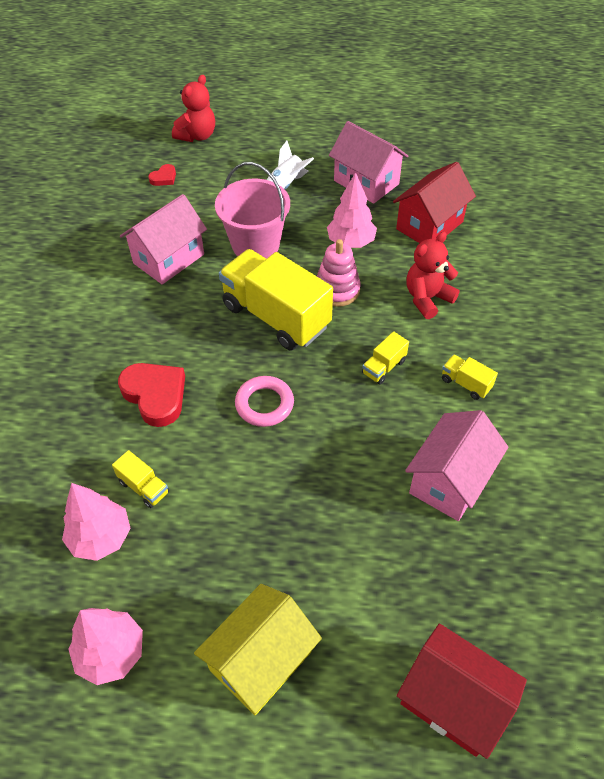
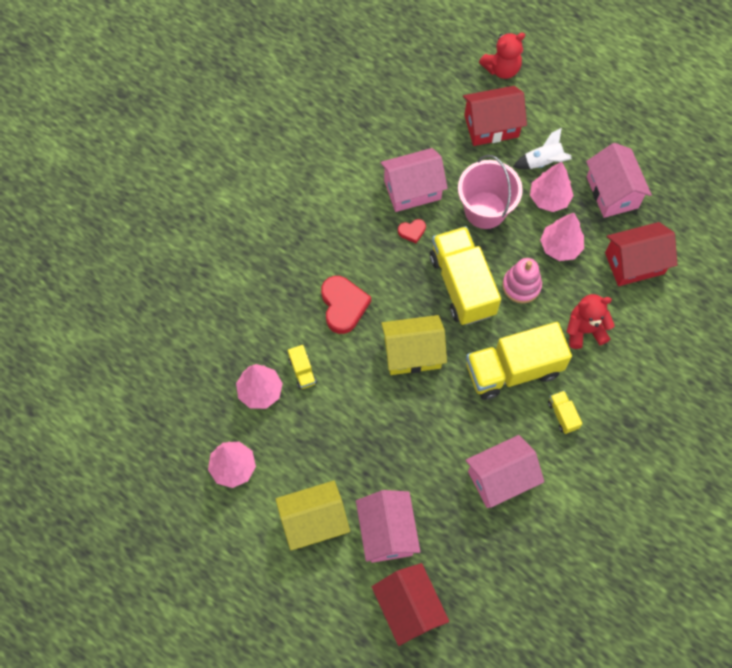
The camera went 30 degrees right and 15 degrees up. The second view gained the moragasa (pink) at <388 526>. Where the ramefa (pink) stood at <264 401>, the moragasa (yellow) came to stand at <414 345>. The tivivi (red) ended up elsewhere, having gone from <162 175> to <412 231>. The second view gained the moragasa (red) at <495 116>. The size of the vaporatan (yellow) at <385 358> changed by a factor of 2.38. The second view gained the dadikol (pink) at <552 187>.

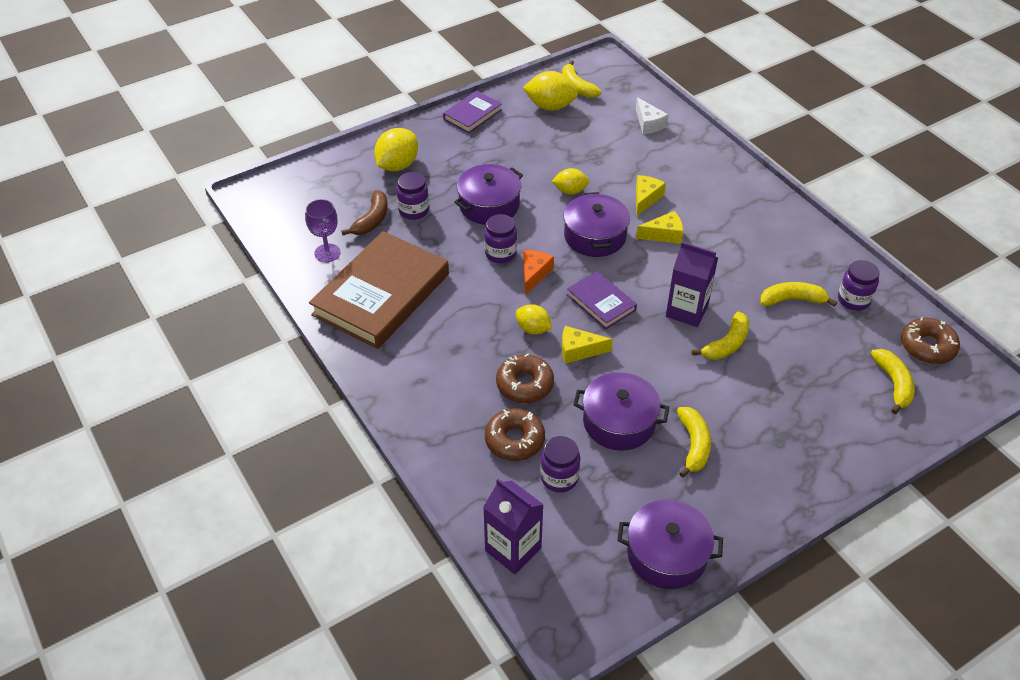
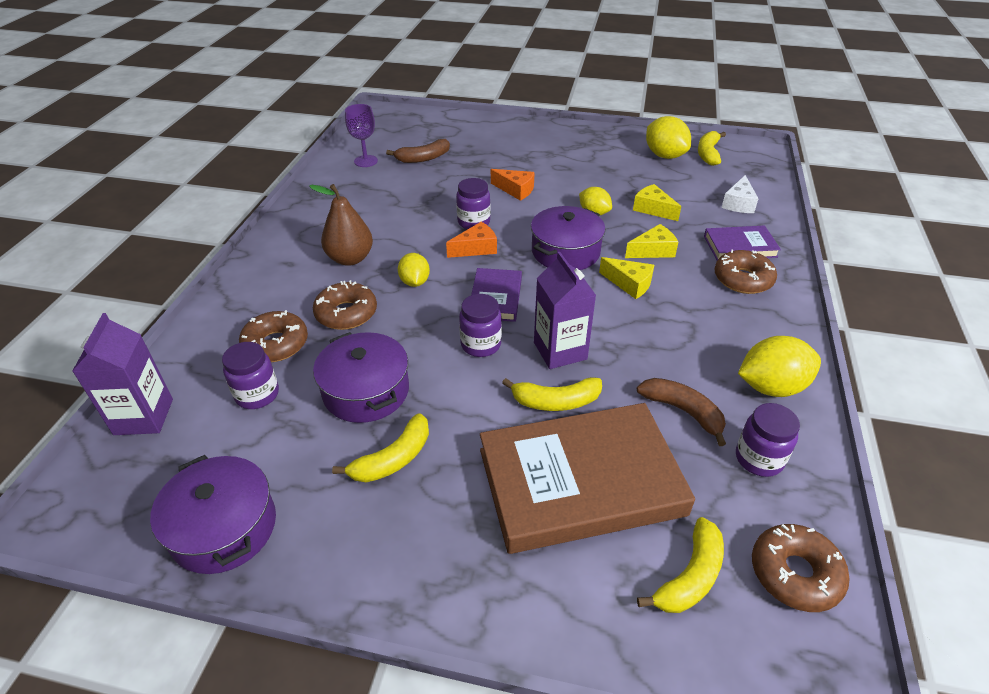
The camera went 45 degrees right and 5 degrees down. The second view gained the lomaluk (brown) at <341 225>. The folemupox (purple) ended up elsewhere, having gone from <412 196> to <480 325>. The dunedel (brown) ended up elsewhere, having gone from <379 290> to <587 478>. Where the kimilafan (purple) stood at <488 194>, the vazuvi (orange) came to stand at <513 185>. The vazuvi (yellow) ended up elsewhere, having gone from <587 344> to <657 202>. What was the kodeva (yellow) at <798 294> turned into the kodeva (brown) at <681 412>. The dunedel (purple) ended up elsewhere, having gone from <472 111> to <742 242>. The second view gained the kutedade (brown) at <746 272>. The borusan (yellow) ended up elsewhere, having gone from <396 149> to <779 366>.

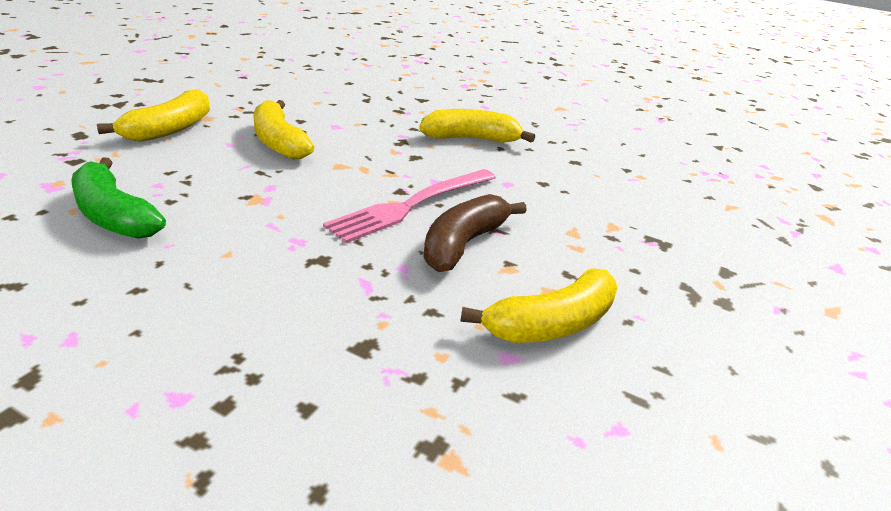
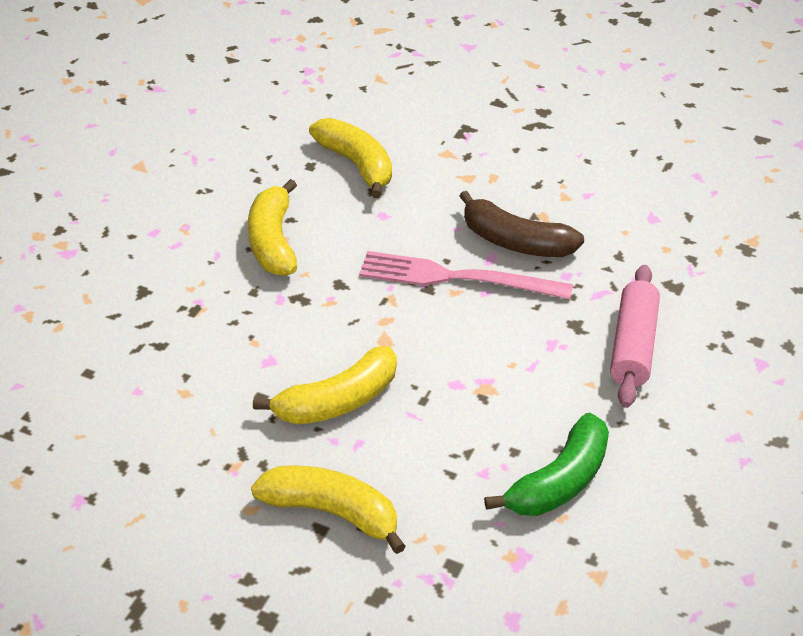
The camera went 90 degrees left and 10 degrees up. The kodeva (yellow) ended up elsewhere, having gone from <538 305> to <350 158>. The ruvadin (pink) at <409 206> ended up facing another way, 150 degrees clockwise from before. The second view gained the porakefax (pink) at <635 336>.

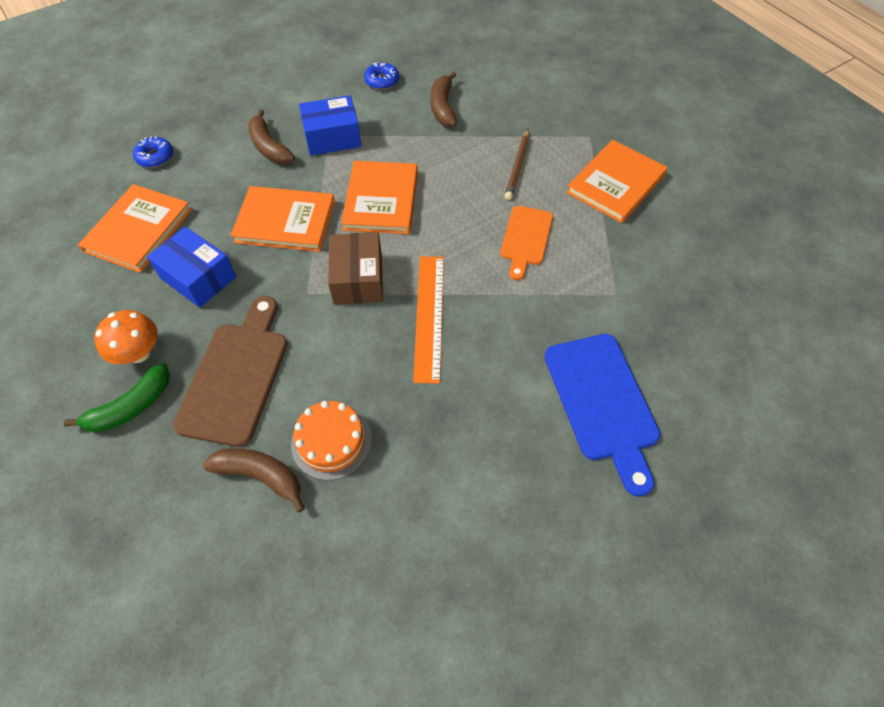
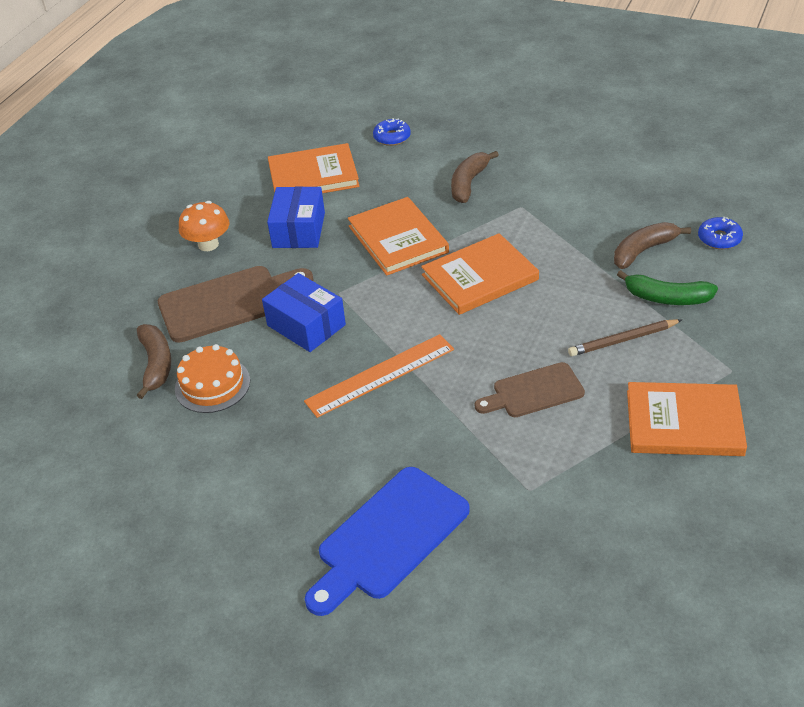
The camera went 60 degrees right and 15 degrees down. The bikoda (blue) ended up elsewhere, having gone from <330 125> to <304 312>. What was the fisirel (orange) at <526 243> turned into the fisirel (brown) at <530 389>. The kodeva (green) ended up elsewhere, having gone from <117 397> to <667 287>. The kutedade (blue) ended up elsewhere, having gone from <381 76> to <720 233>. The second view lost the bikoda (brown) at <355 268>.

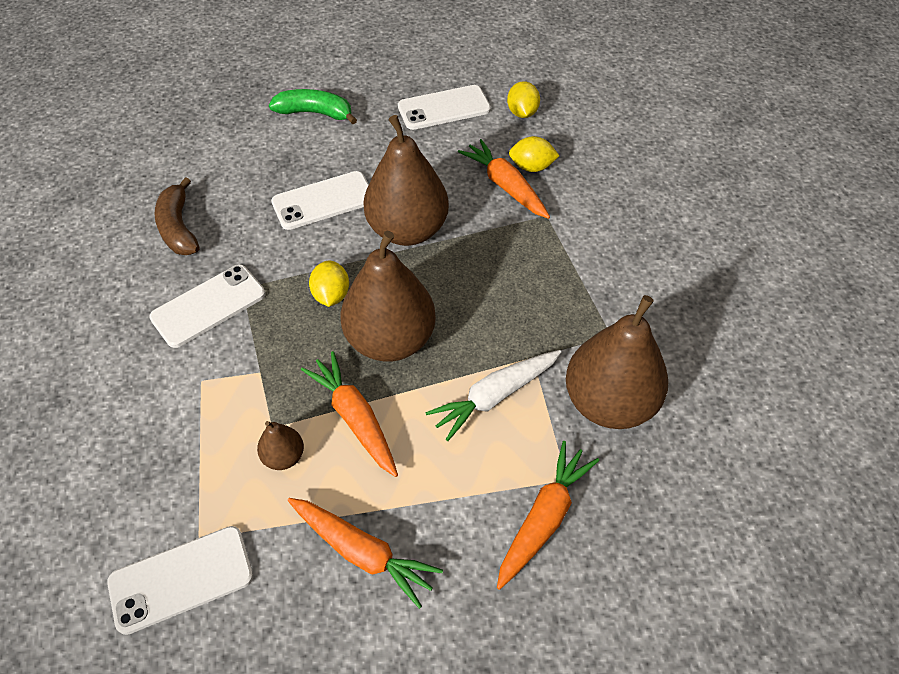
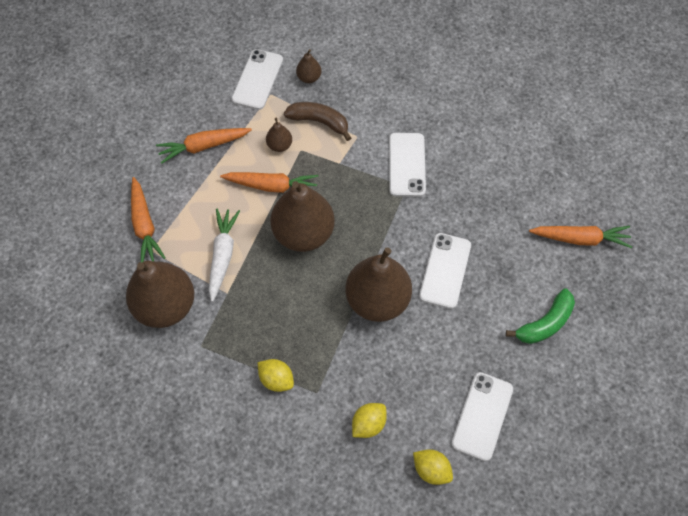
The camera went 130 degrees right and 10 degrees up. The borusan (yellow) ended up elsewhere, having gone from <329 284> to <276 375>. The kodeva (brown) ended up elsewhere, having gone from <177 216> to <317 121>. The second view gained the lomaluk (brown) at <308 66>. The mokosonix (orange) ended up elsewhere, having gone from <504 179> to <580 237>.

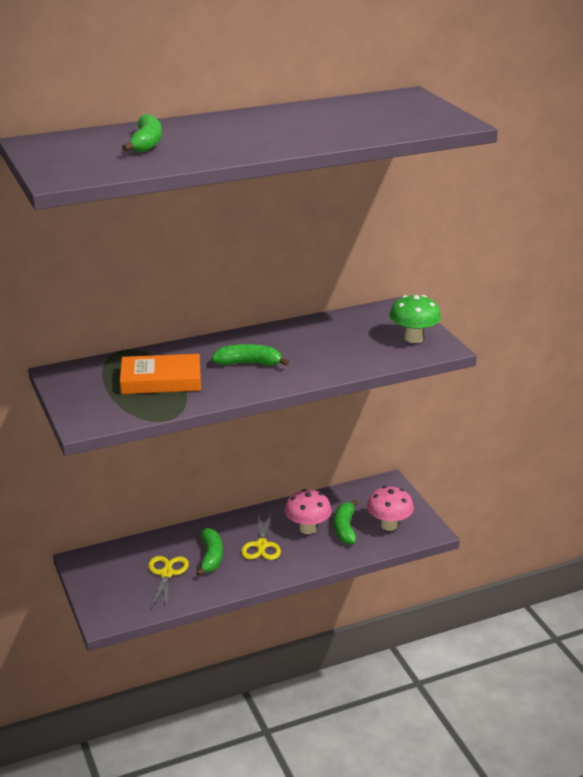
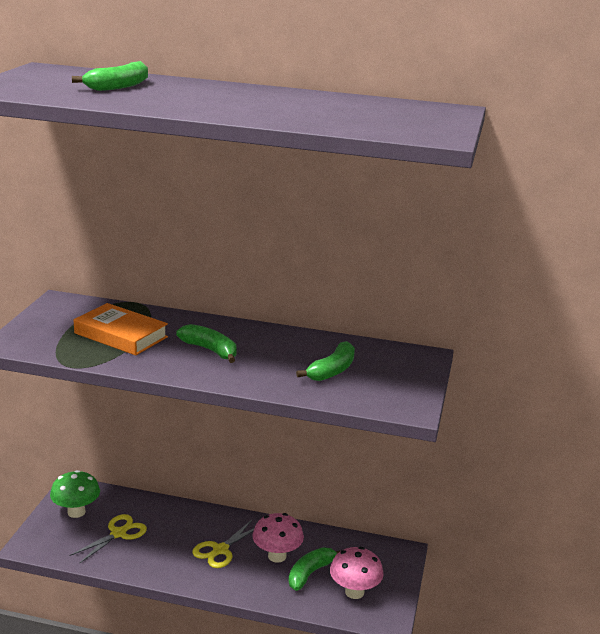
The camera went 35 degrees right and 5 degrees down. The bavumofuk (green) ended up elsewhere, having gone from <415 319> to <75 494>. The kodeva (green) ended up elsewhere, having gone from <209 552> to <325 361>.

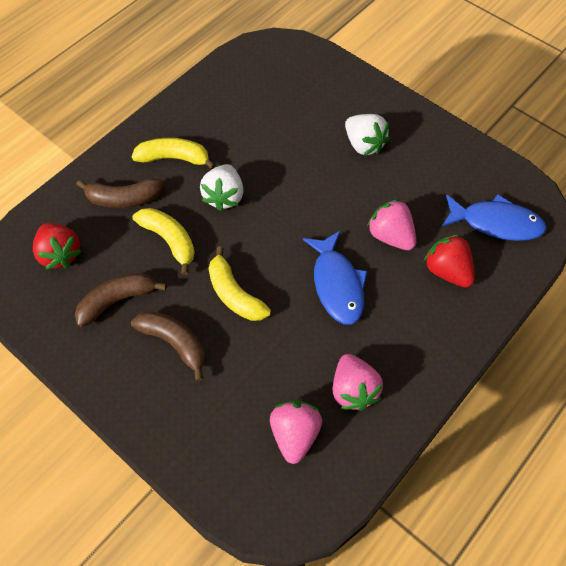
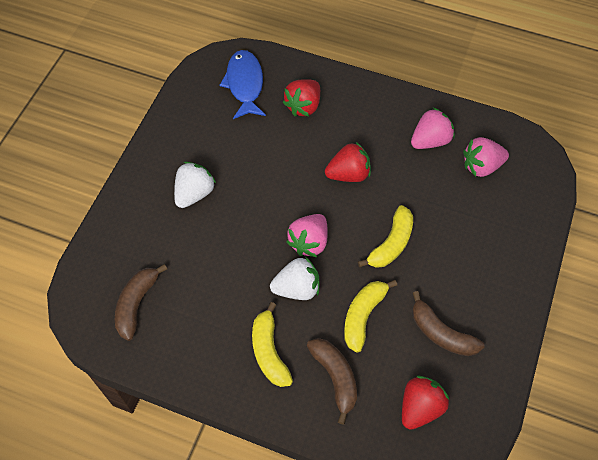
The camera went 110 degrees left and 0 degrees up. The kodeva (brown) ended up elsewhere, having gone from <168 346> to <141 302>. The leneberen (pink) ended up elsewhere, having gone from <391 224> to <307 235>. Where the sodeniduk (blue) stood at <335 278>, the leneberen (red) came to stand at <348 162>.

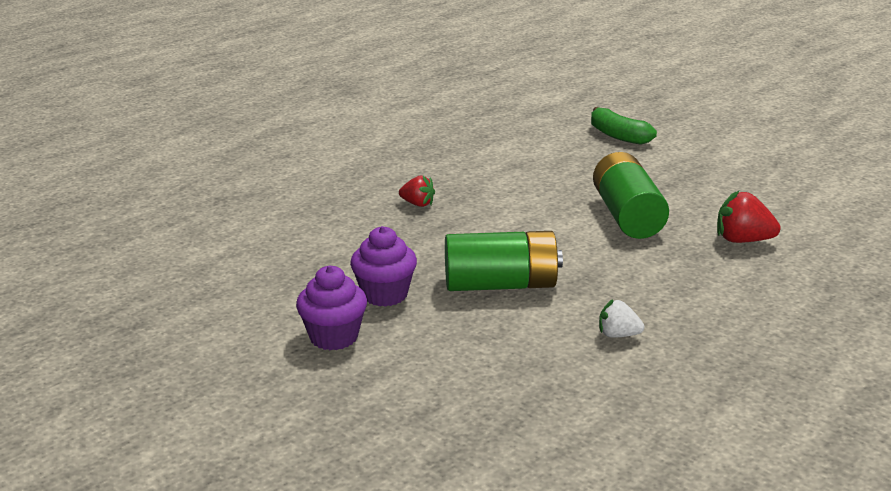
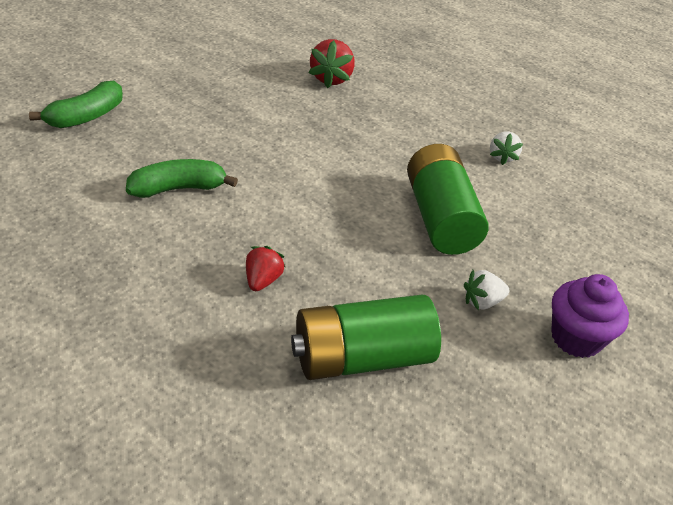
The camera went 100 degrees left and 15 degrees up. The second view gained the kodeva (green) at <182 178>. The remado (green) ended up elsewhere, having gone from <631 195> to <366 337>. Where the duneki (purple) stood at <383 266>, the leneberen (white) came to stand at <486 290>.

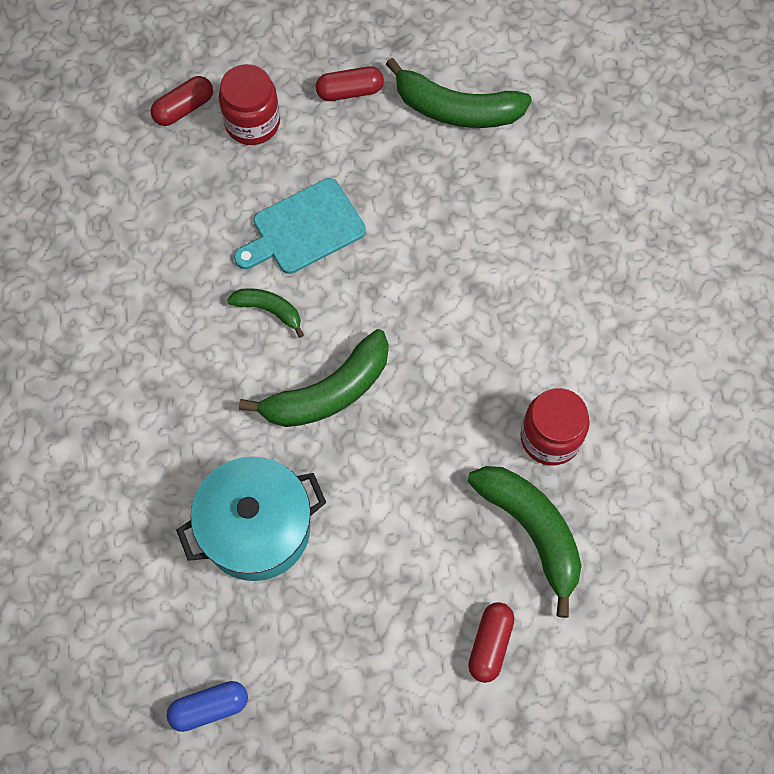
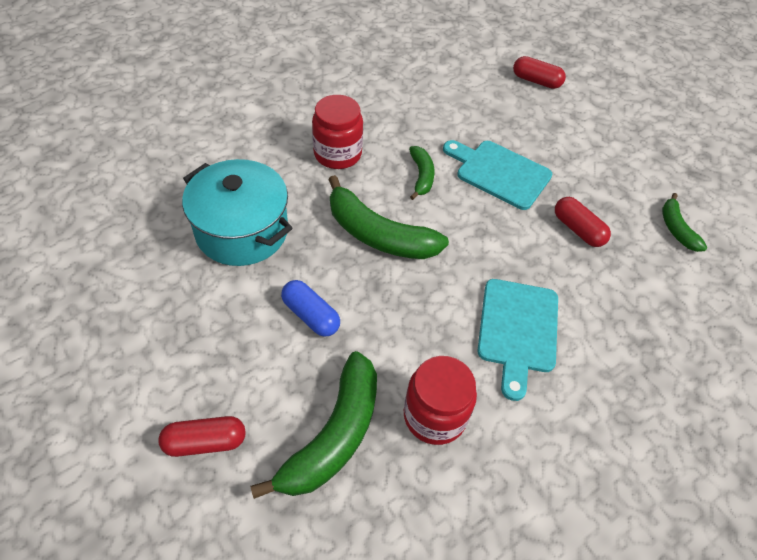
The camera went 60 degrees right and 15 degrees down. The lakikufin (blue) ended up elsewhere, having gone from <207 706> to <310 308>. The folemupox (red) ended up elsewhere, having gone from <249 104> to <337 132>. The second view gained the fisirel (turquoise) at <517 340>. The lakikufin (red) ended up elsewhere, having gone from <350 83> to <583 222>. The size of the kodeva (green) at <459 93> changed by a factor of 0.54.

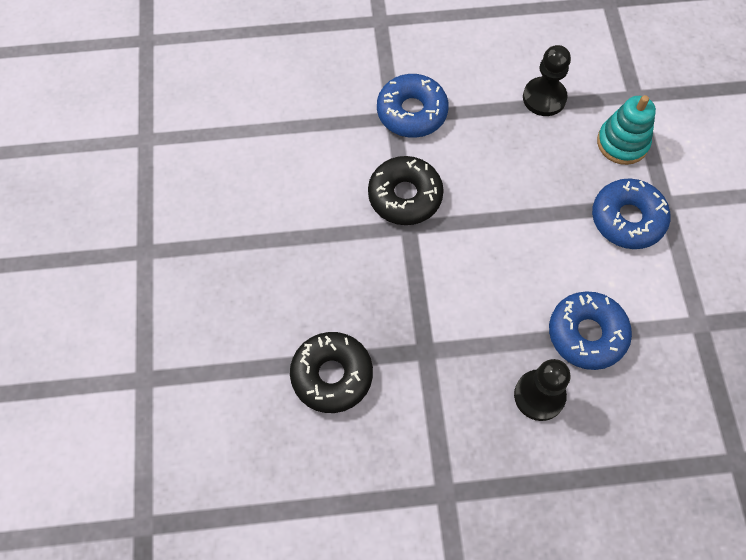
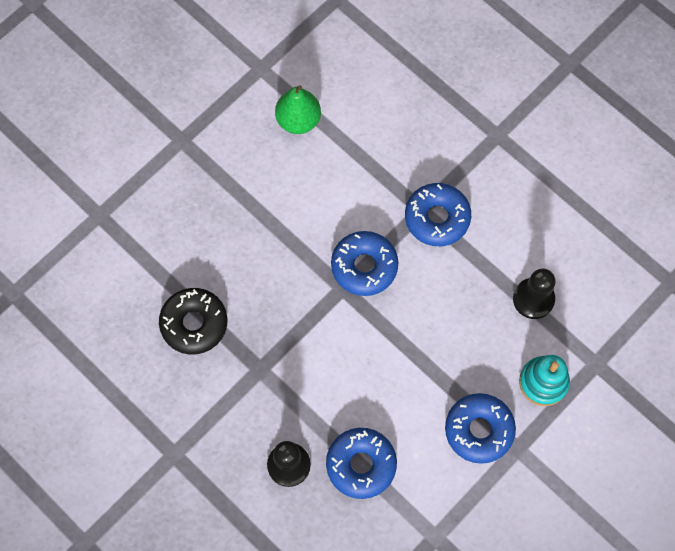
The camera went 50 degrees right and 5 degrees up. The second view gained the lomaluk (green) at <298 109>. What was the kutedade (black) at <406 190> turned into the kutedade (blue) at <364 263>.

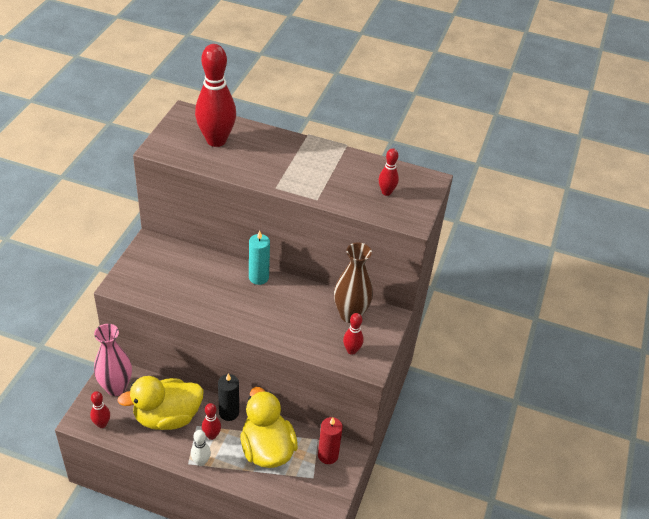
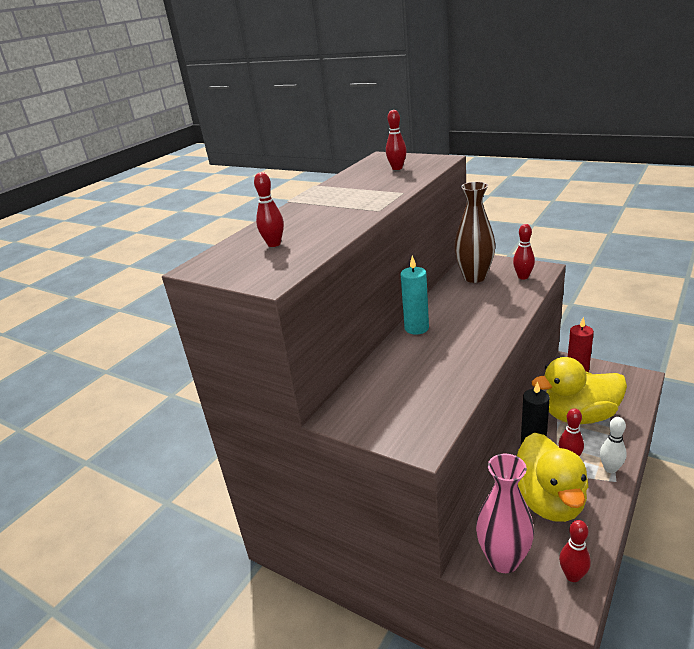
The camera went 70 degrees left and 15 degrees down. The size of the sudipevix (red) at <215 95> changed by a factor of 0.48.

